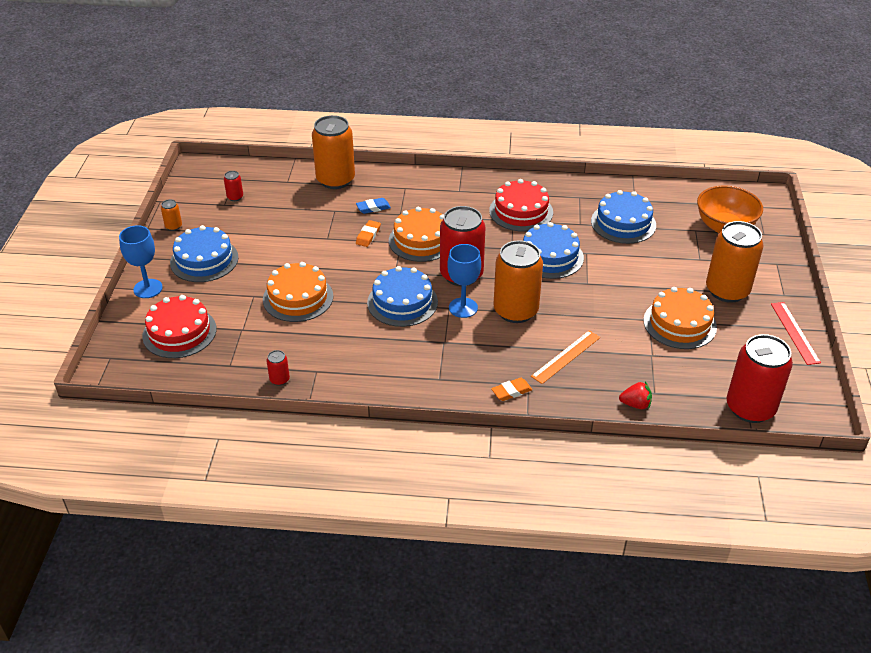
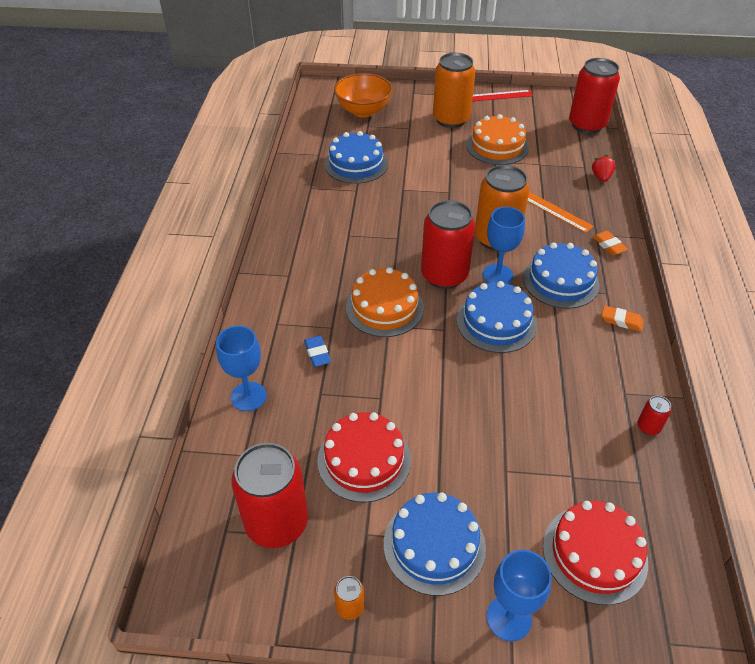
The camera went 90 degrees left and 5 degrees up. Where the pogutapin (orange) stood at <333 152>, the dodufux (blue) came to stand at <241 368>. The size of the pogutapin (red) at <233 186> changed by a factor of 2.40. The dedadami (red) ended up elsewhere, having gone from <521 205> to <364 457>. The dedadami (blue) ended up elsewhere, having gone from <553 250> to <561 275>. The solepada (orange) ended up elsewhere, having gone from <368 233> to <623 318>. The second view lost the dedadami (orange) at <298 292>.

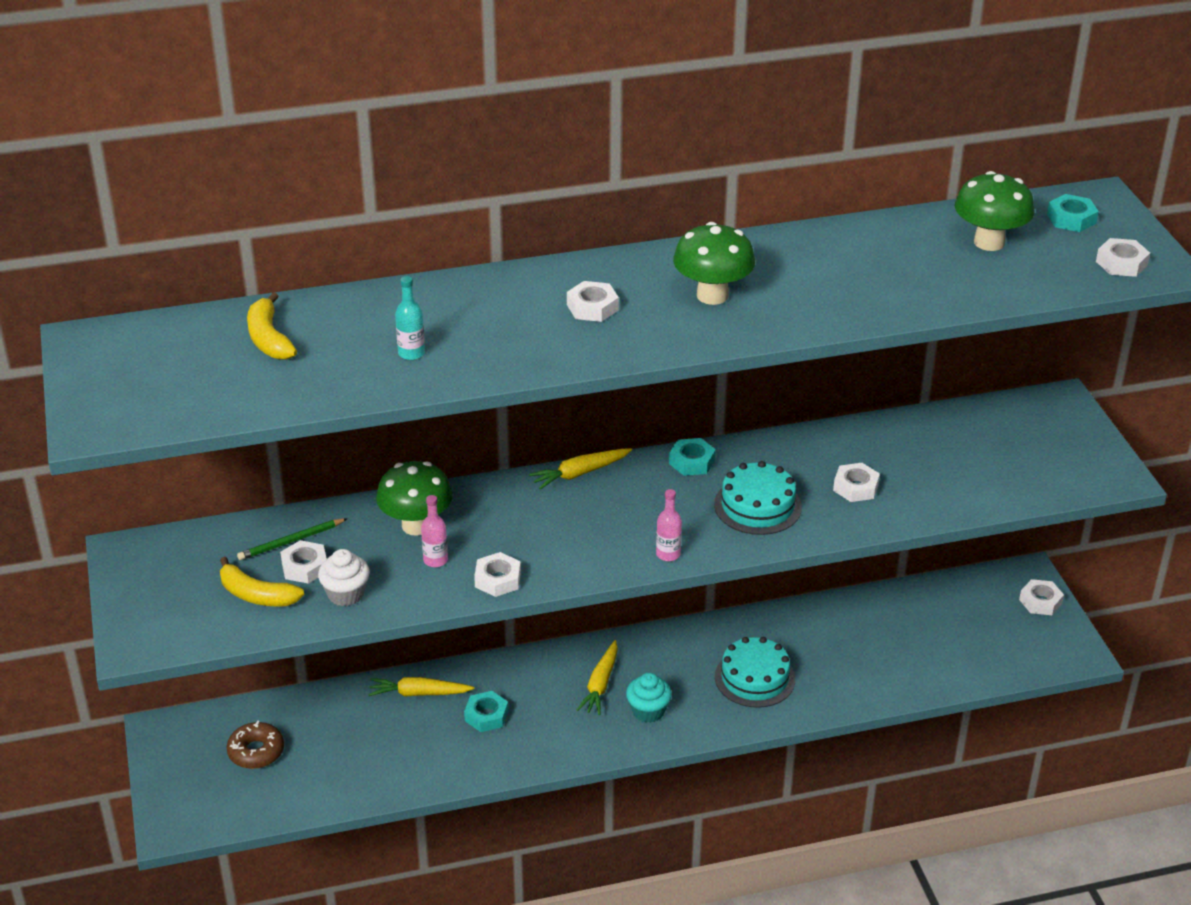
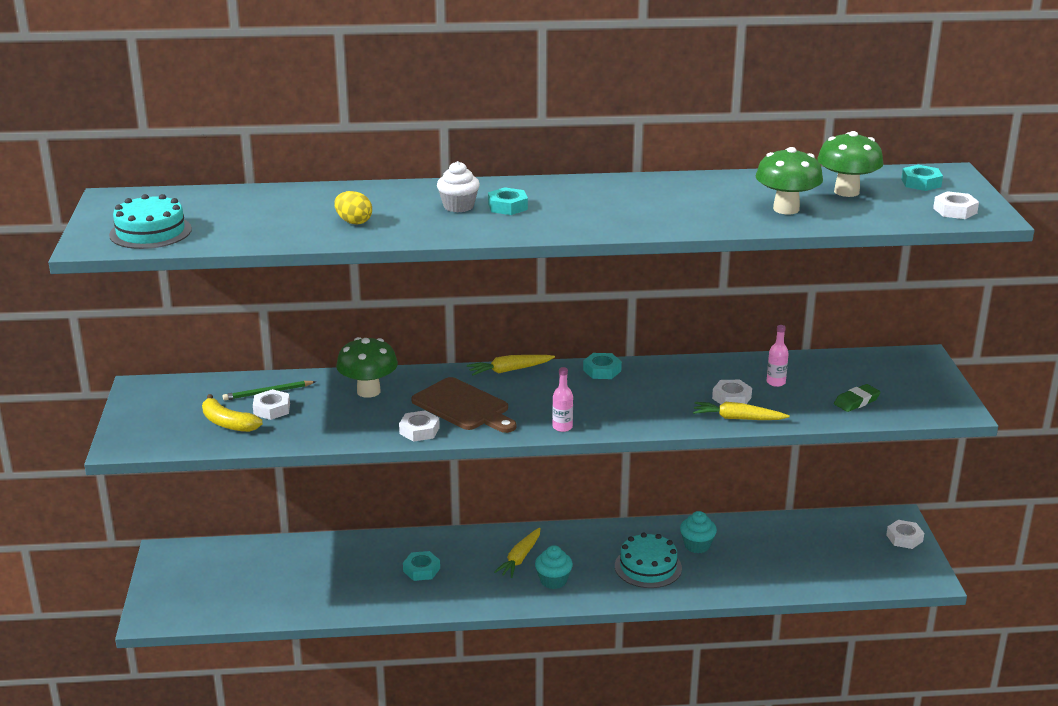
The camera went 10 degrees right and 10 degrees down. The dedadami (turquoise) ended up elsewhere, having gone from <758 498> to <150 221>. Where the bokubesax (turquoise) stood at <410 318>, the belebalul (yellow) came to stand at <353 208>. The second view gained the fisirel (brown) at <463 405>. The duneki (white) ended up elsewhere, having gone from <344 577> to <458 187>. What was the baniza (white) at <593 301> turned into the baniza (turquoise) at <508 201>. The second view gained the duneki (turquoise) at <698 532>. The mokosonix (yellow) ended up elsewhere, having gone from <421 687> to <741 411>. The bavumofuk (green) ended up elsewhere, having gone from <714 263> to <789 180>. The bokubesax (pink) ended up elsewhere, having gone from <434 531> to <778 356>. The second view gained the solepada (green) at <857 398>. The second view lost the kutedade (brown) at <255 745>. The second view lost the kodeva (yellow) at <272 326>.

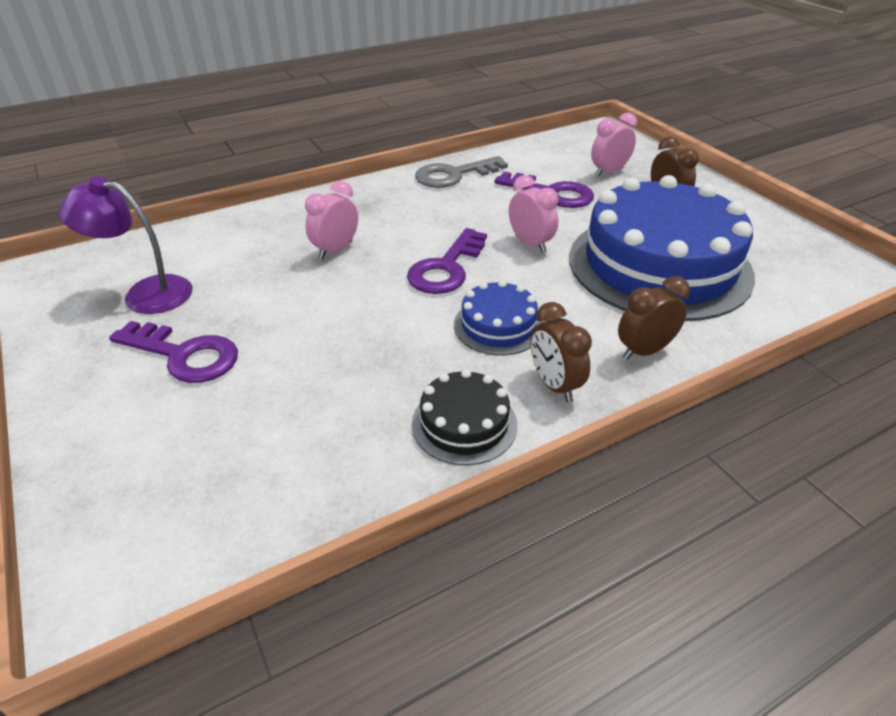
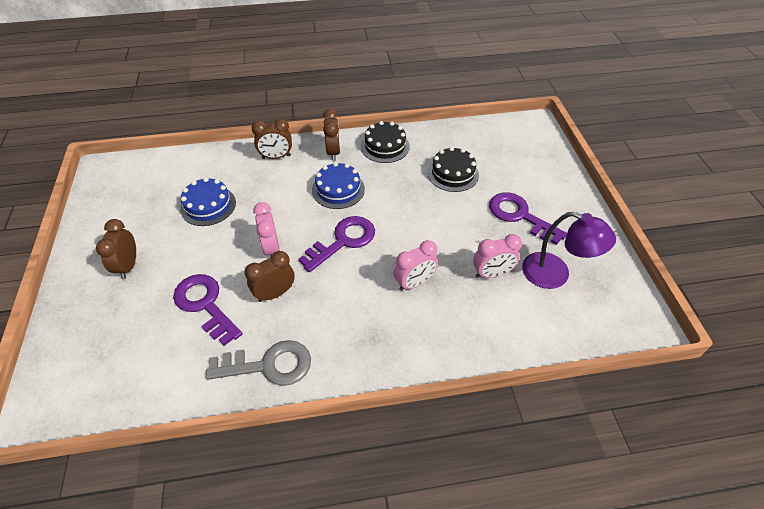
The camera went 160 degrees left and 10 degrees up. The size of the dedadami (blue) at <662 248> changed by a factor of 0.45. The second view gained the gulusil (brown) at <270 276>. The second view gained the dedadami (black) at <453 169>. The gulusil (pink) ended up elsewhere, having gone from <614 145> to <497 256>.

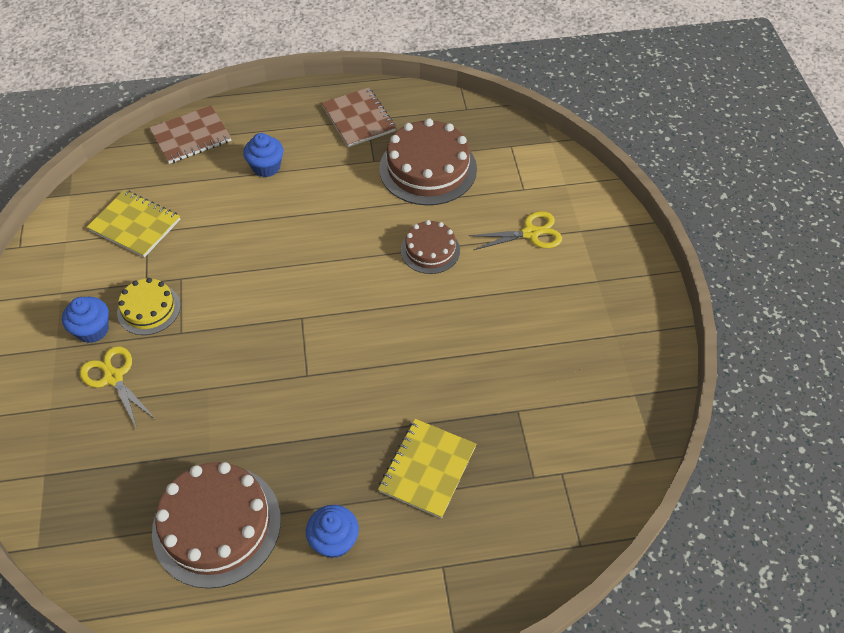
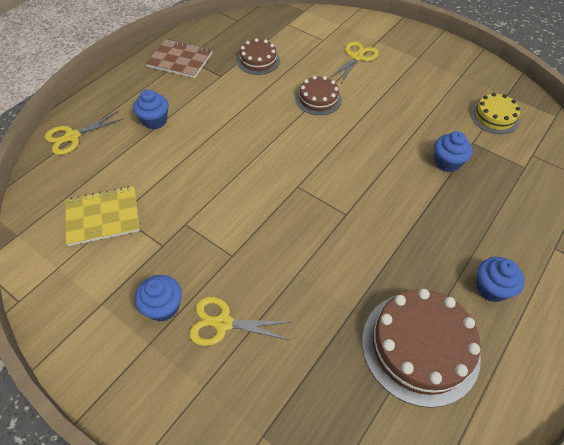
The camera went 45 degrees left and 0 degrees up. Where the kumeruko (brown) stood at <190 134>, the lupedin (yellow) came to stand at <84 133>. The size of the dedadami (brown) at <428 162> changed by a factor of 0.57. The second view gained the duneki (blue) at <453 151>. The dedadami (yellow) ended up elsewhere, having gone from <149 306> to <495 113>. The second view lost the kumeruko (yellow) at <427 469>.

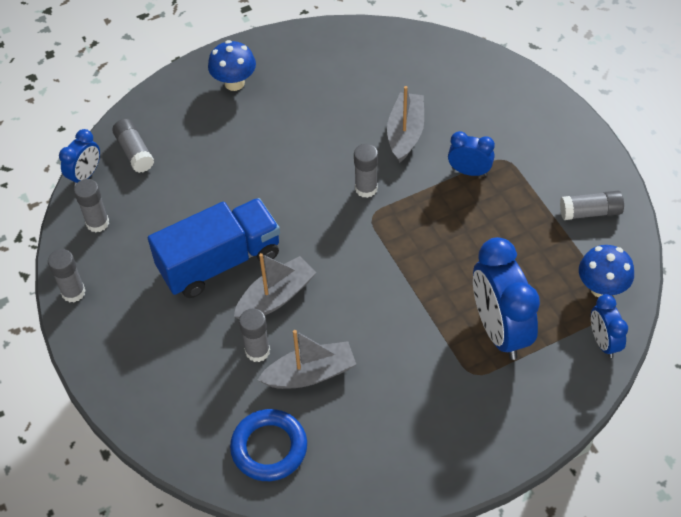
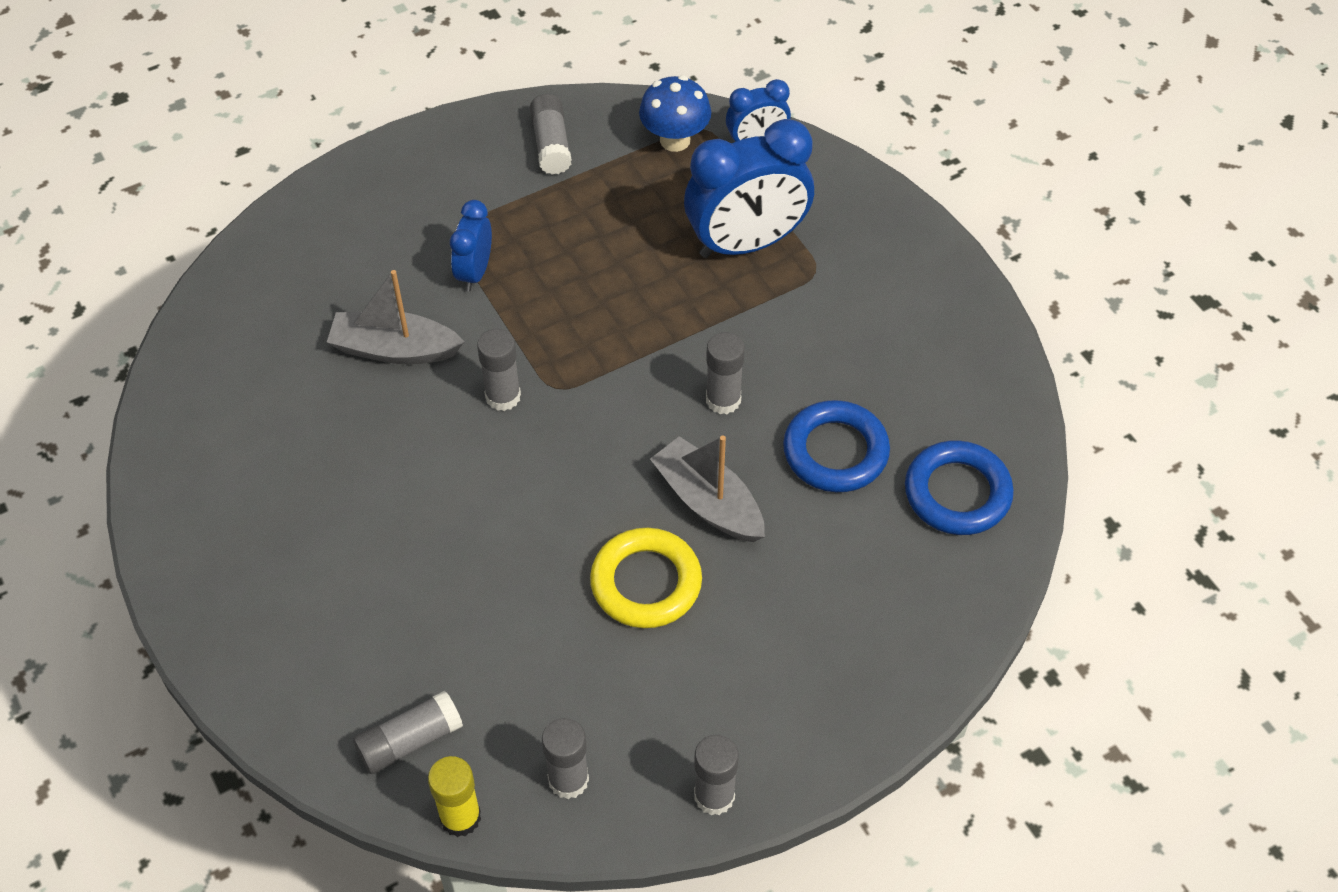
The camera went 95 degrees left and 0 degrees up. Where the gulusil (blue) stood at <79 158>, the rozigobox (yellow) came to stand at <454 796>. Where the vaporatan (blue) stood at <214 248>, the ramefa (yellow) came to stand at <646 578>. The rozigobox (grey) ended up elsewhere, having gone from <254 335> to <725 373>. Where the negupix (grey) stood at <307 359>, the ramefa (blue) came to stand at <836 446>. The second view lost the bavumofuk (blue) at <232 65>.

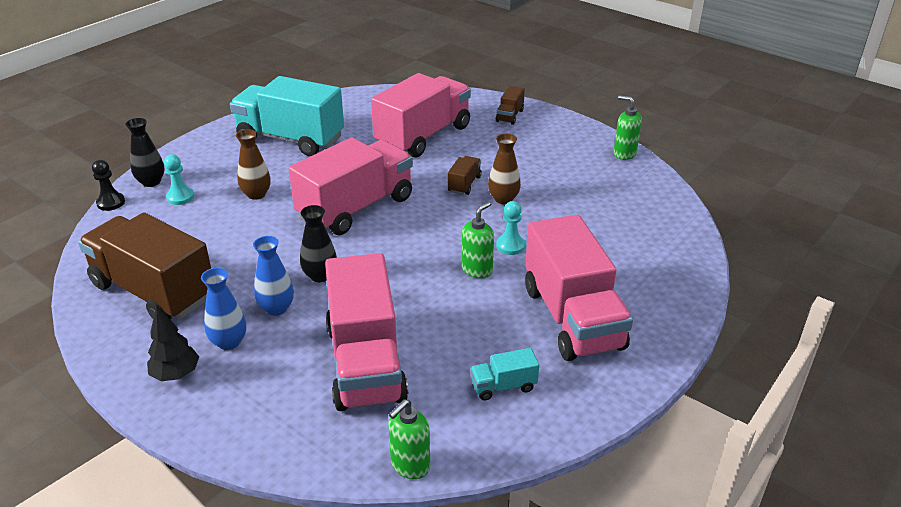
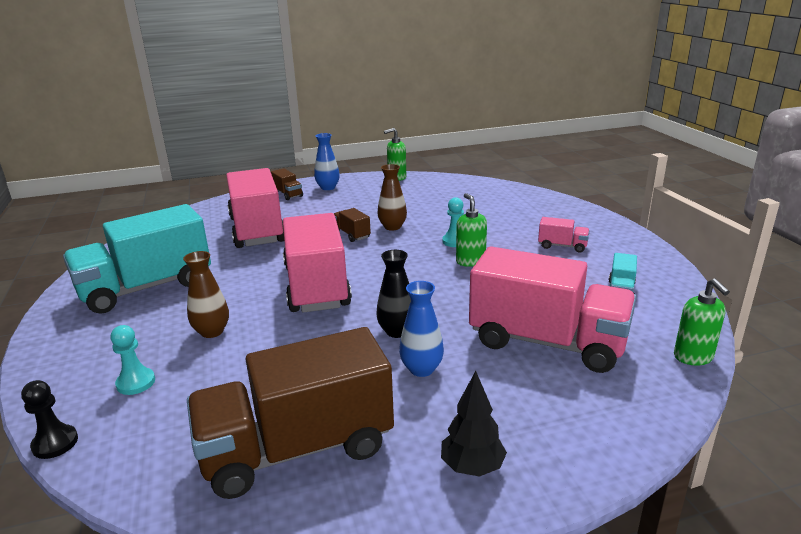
The camera went 55 degrees left and 10 degrees down. The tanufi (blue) ended up elsewhere, having gone from <223 309> to <327 161>. The size of the vaporatan (pink) at <579 288> changed by a factor of 0.42. The second view lost the tanufi (black) at <144 152>.

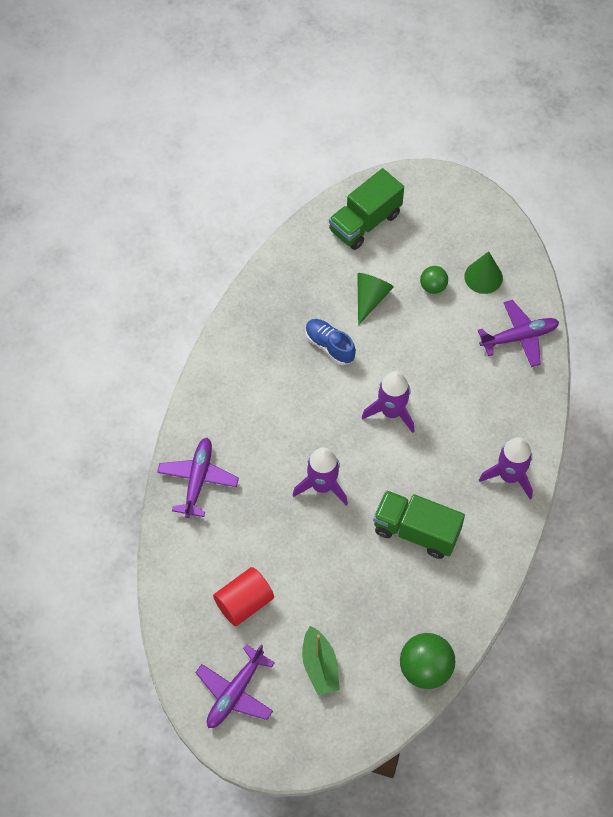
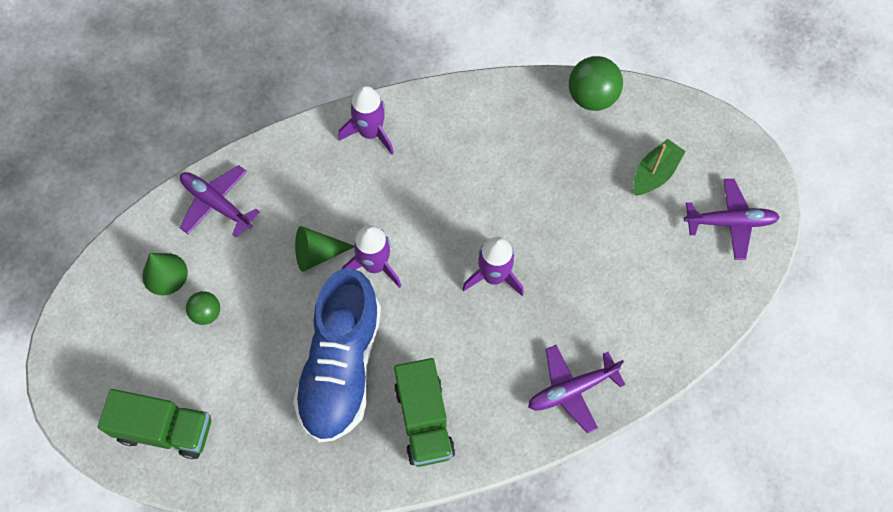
The camera went 125 degrees left and 5 degrees up. The size of the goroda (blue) at <330 342> changed by a factor of 2.20. The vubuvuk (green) ended up elsewhere, having gone from <375 299> to <325 249>. The vaporatan (green) ended up elsewhere, having gone from <419 524> to <424 412>. The second view lost the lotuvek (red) at <243 596>.

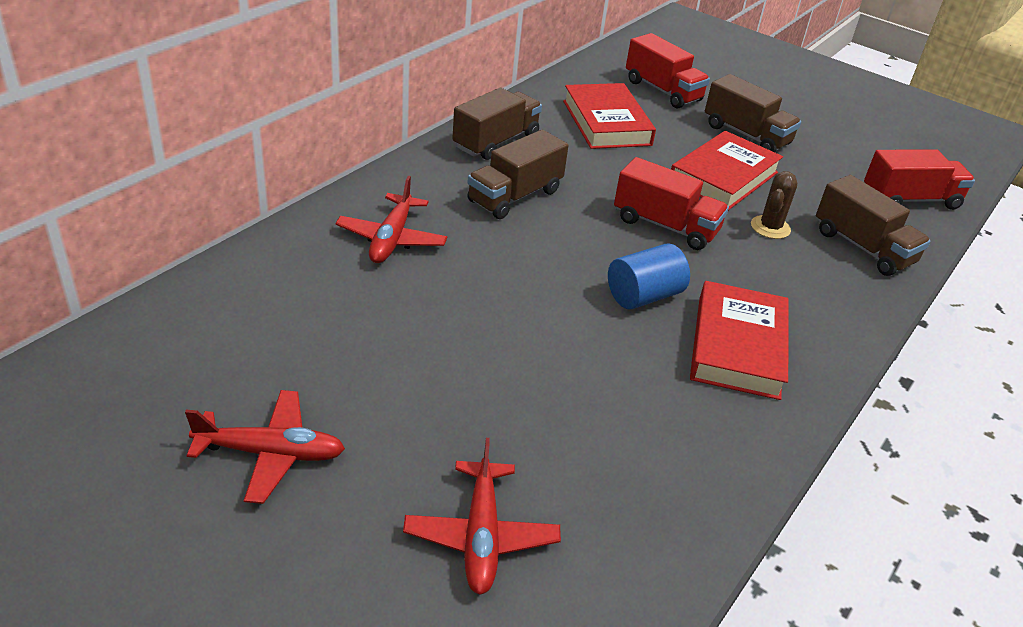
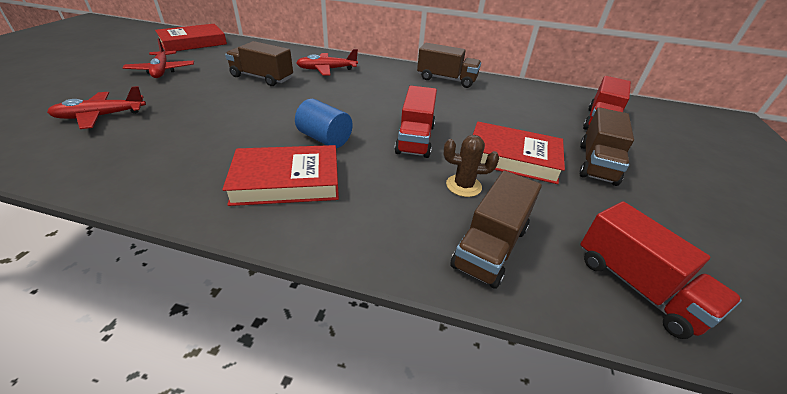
The camera went 70 degrees right and 0 degrees up. The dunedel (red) ended up elsewhere, having gone from <609 116> to <191 37>. The vaporatan (brown) ended up elsewhere, having gone from <518 174> to <259 63>.

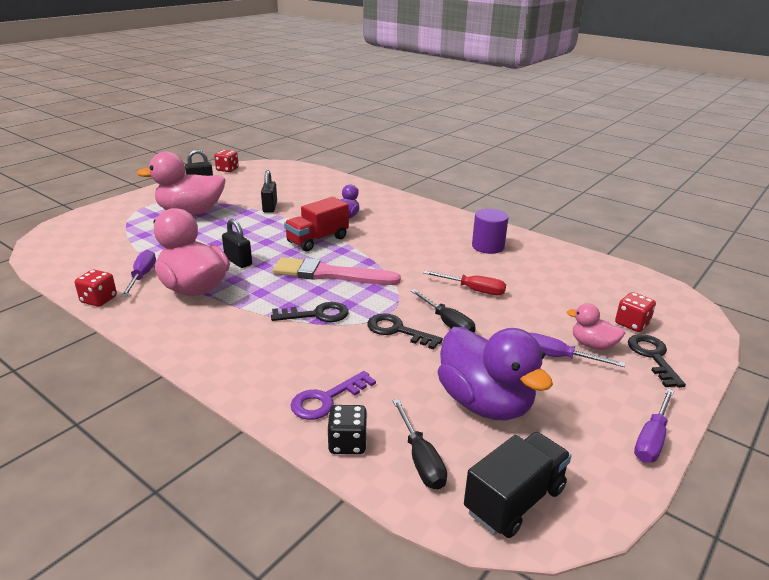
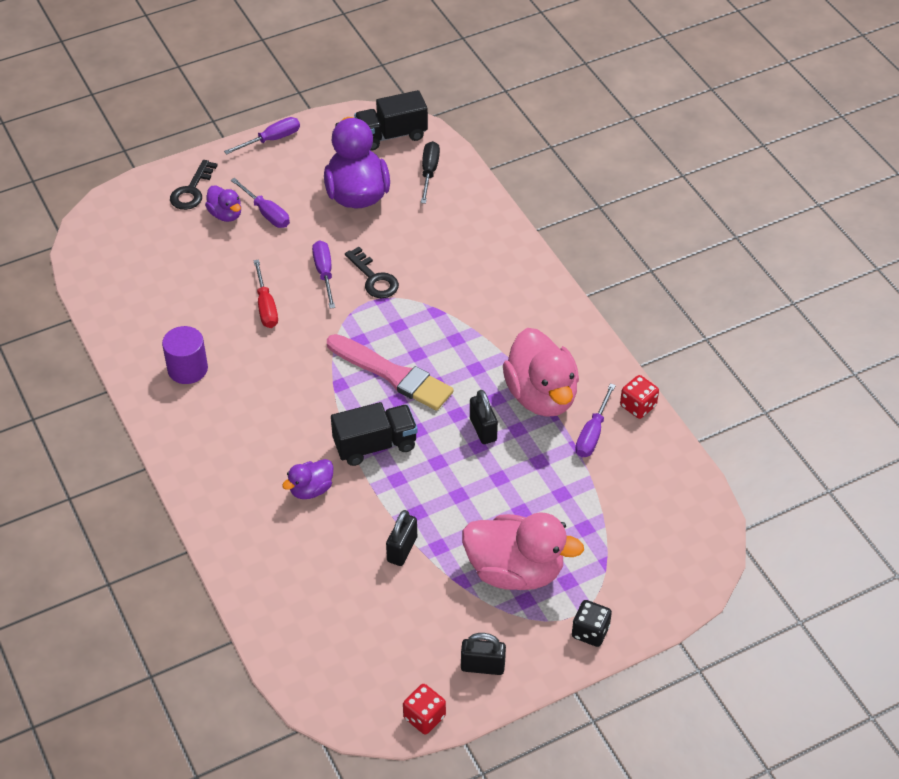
The camera went 155 degrees left and 20 degrees up. What was the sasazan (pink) at <596 326> turned into the sasazan (purple) at <223 203>. The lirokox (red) at <464 282> ended up facing another way, 150 degrees counterclockwise from before. What was the lirokox (black) at <443 311> turned into the lirokox (purple) at <323 275>. What was the vaporatan (red) at <316 224> turned into the vaporatan (black) at <374 434>. The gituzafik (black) ended up elsewhere, having gone from <347 429> to <592 623>. The second view lost the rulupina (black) at <310 312>. The second view lost the rulupina (purple) at <333 395>. The second view lost the gituzafik (red) at <635 312>.

